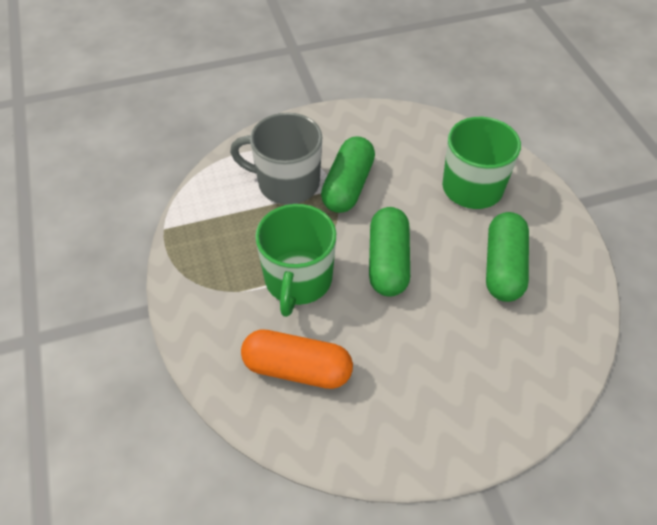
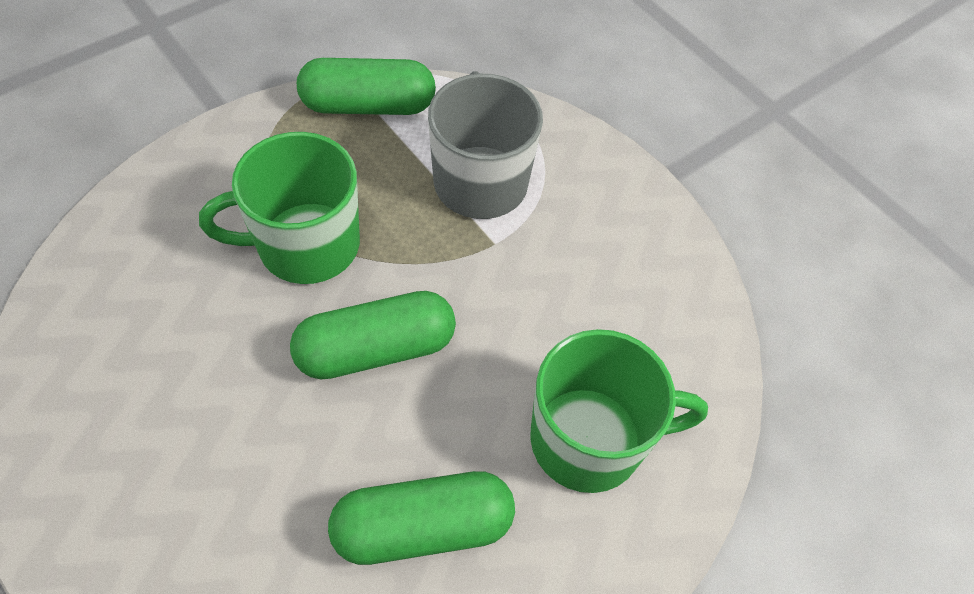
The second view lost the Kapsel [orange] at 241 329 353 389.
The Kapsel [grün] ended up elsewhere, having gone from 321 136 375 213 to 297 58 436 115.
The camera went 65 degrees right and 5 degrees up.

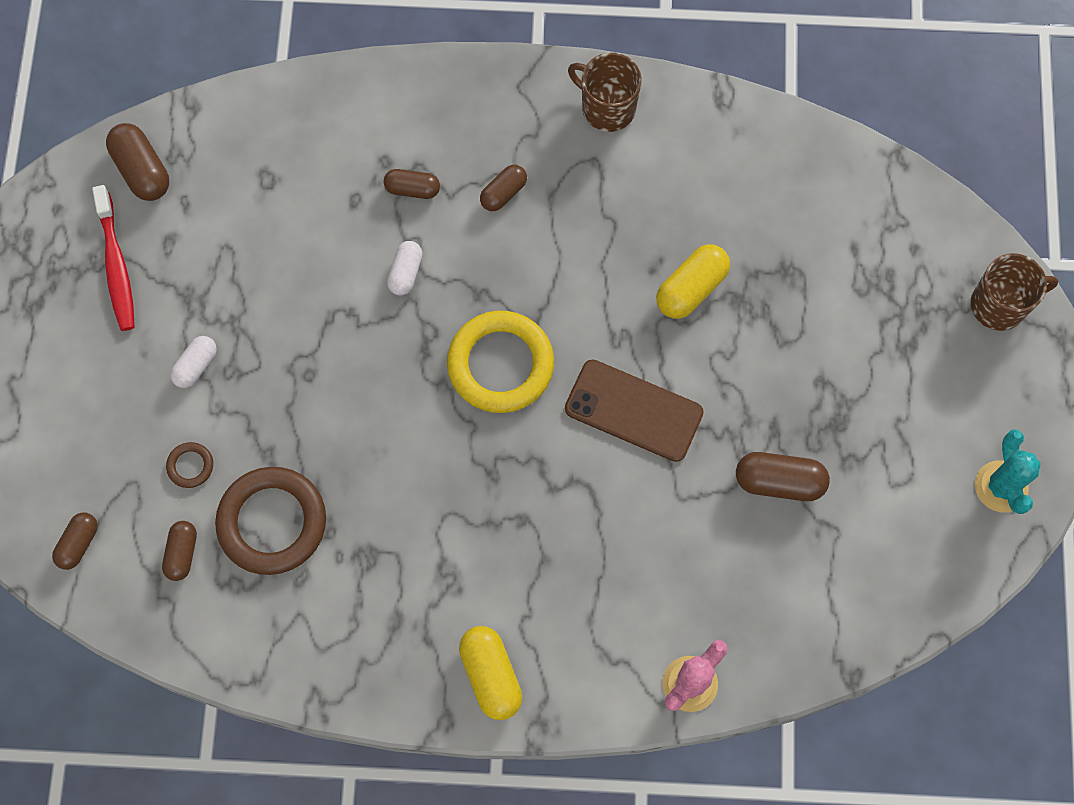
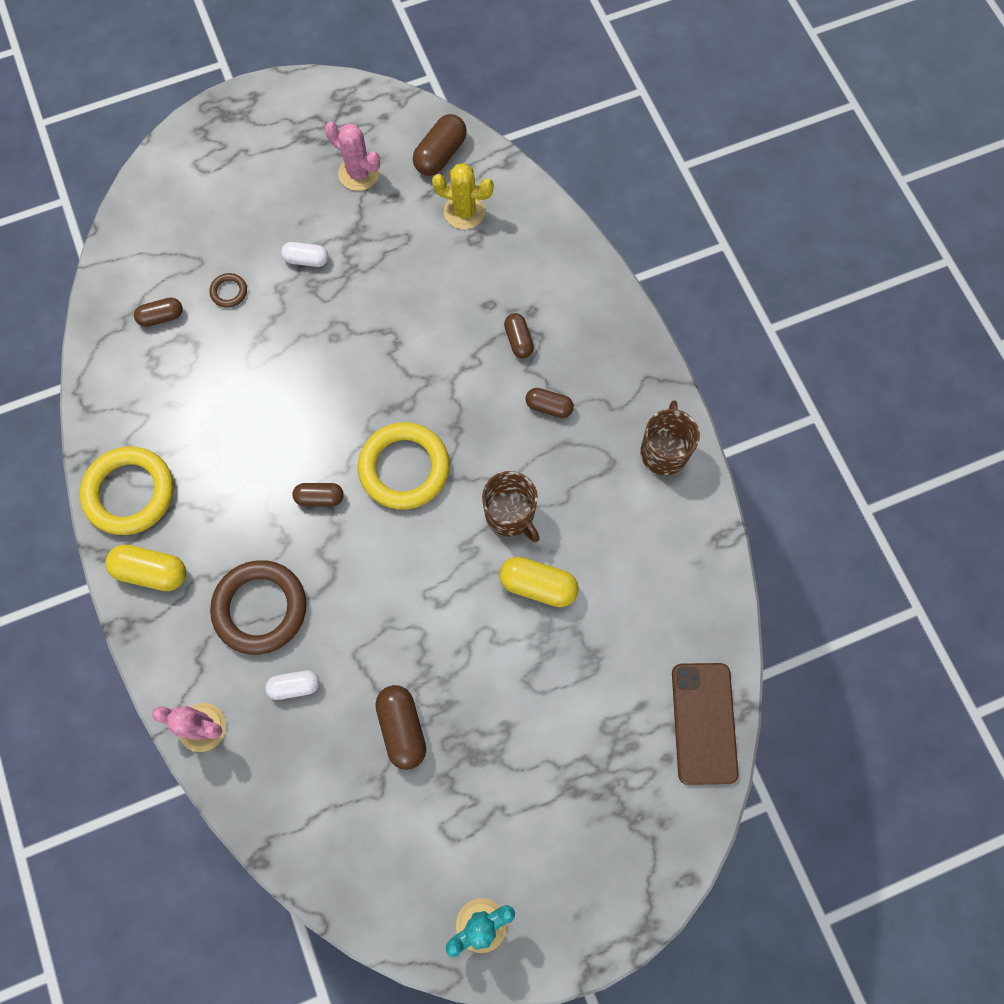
The second view gained the Ring [gelb] at 80 447 173 535.
The second view gained the Kaktus [gelb] at 432 163 494 229.
The Kapsel [braun] ended up elsewhere, having gone from 52 513 98 570 to 292 483 344 506.
The Ring [braun] ended up elsewhere, having gone from 215 467 326 575 to 210 560 306 655.
The Kapsel [weiß] ended up elsewhere, having gone from 387 241 423 295 to 265 670 319 700.
The Handy [braun] ended up elsewhere, having gone from 565 359 704 462 to 672 663 739 785.
The Tasse [braun] ended up elsewhere, having gone from 971 253 1058 331 to 482 471 540 542.
Where the Zahnbürste [rot] stood at 92 185 135 331, the Kaktus [rosa] came to stand at 325 122 380 191.
The Kapsel [gelb] at 459 626 522 720 ended up facing another way, 60 degrees clockwise from before.
The camera went 65 degrees right and 0 degrees up.

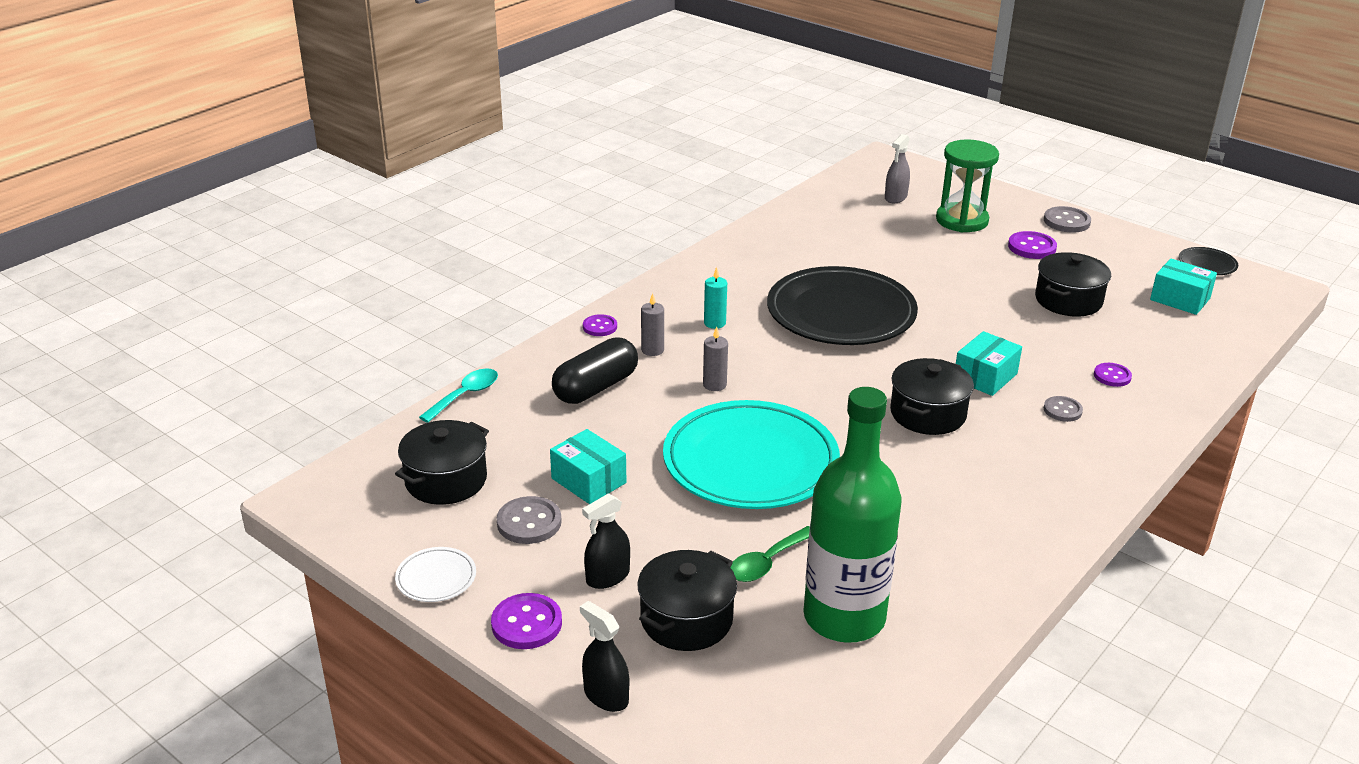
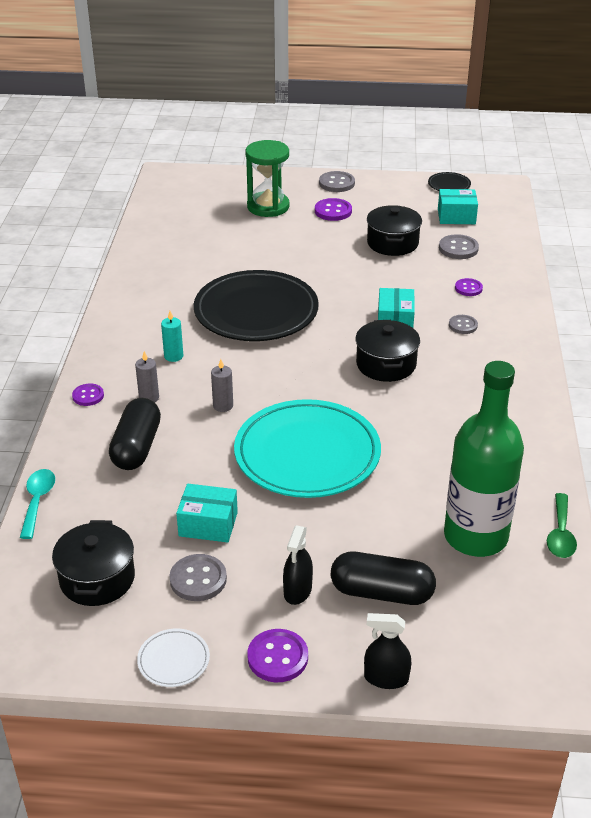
The second view lost the Sprühflasche [grau] at 885 134 910 203.
The second view gained the Knopf [grau] at 439 234 479 259.
The Löffel [grün] ended up elsewhere, having gone from 731 526 810 582 to 547 493 577 558.
Where the Kochtopf [schwarz] stood at 637 550 737 651, the Kapsel [schwarz] came to stand at 331 552 436 605.
The camera went 35 degrees left and 5 degrees up.

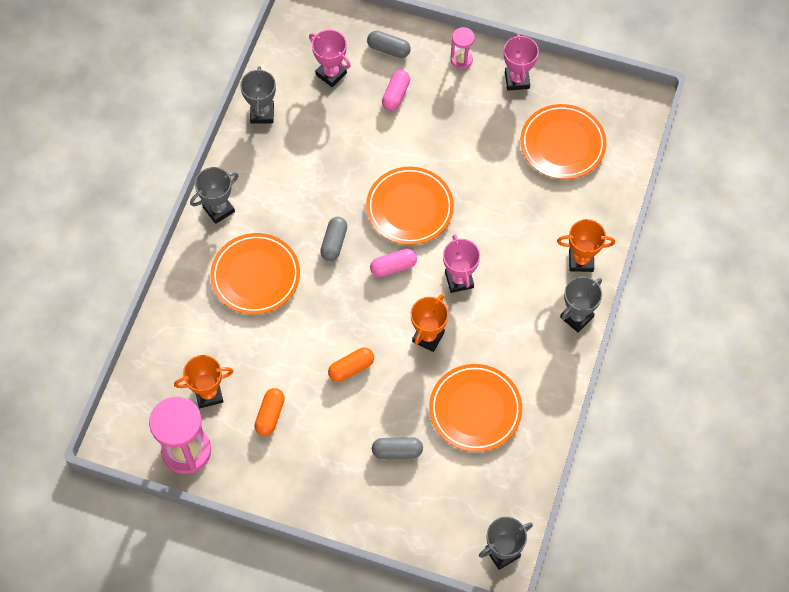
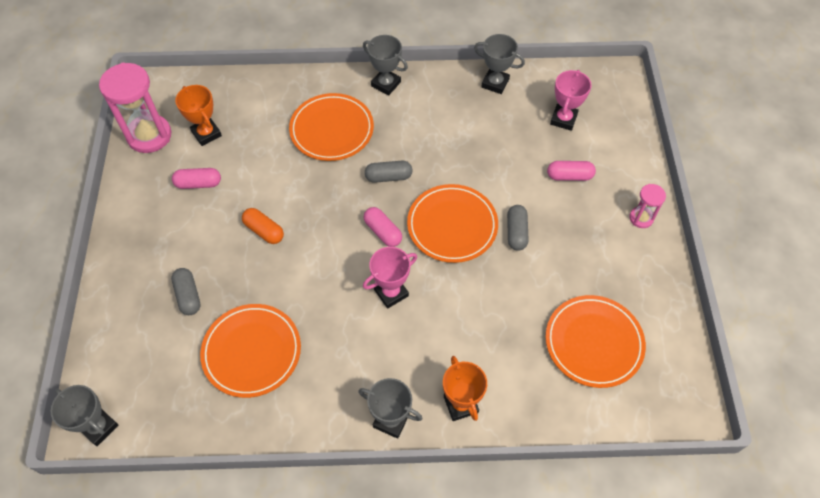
The second view lost the Pokal [orange] at 411 294 449 352.
The second view lost the Pokal [rosa] at 504 33 539 90.
The Kapsel [grau] ended up elsewhere, having gone from 367 31 411 58 to 507 205 529 251.
What was the Kapsel [orange] at 254 388 285 436 turned into the Kapsel [rosa] at 172 168 221 189.
The Pokal [grau] at 240 66 276 124 ended up facing another way, 45 degrees clockwise from before.
The camera went 70 degrees right and 5 degrees down.

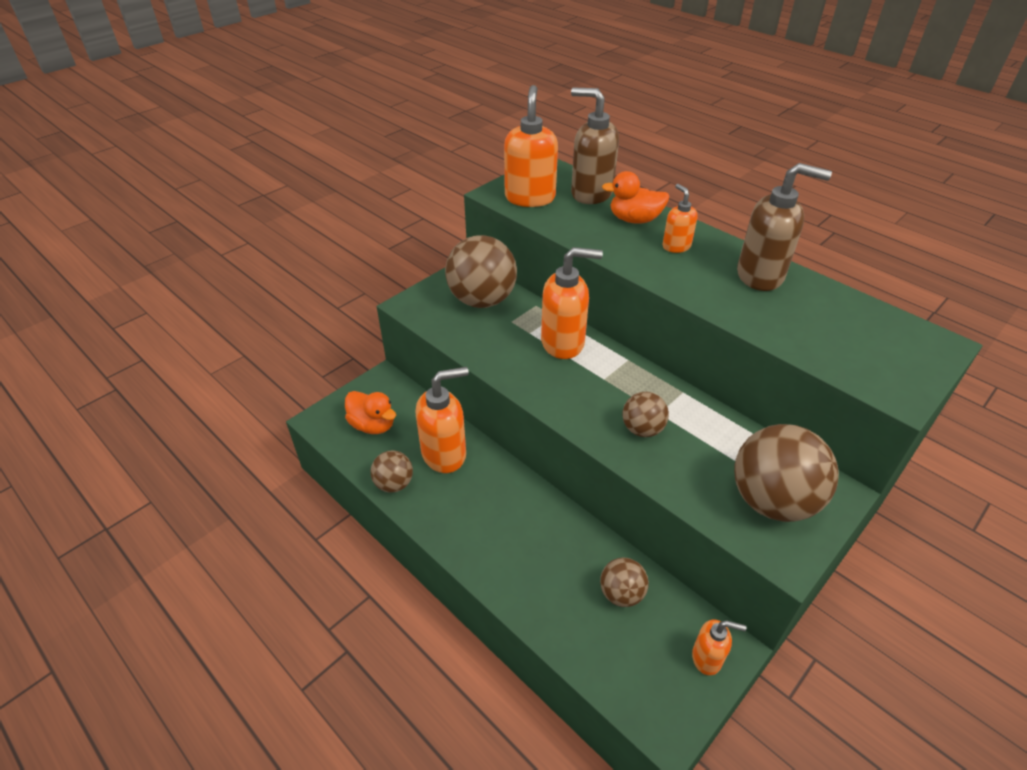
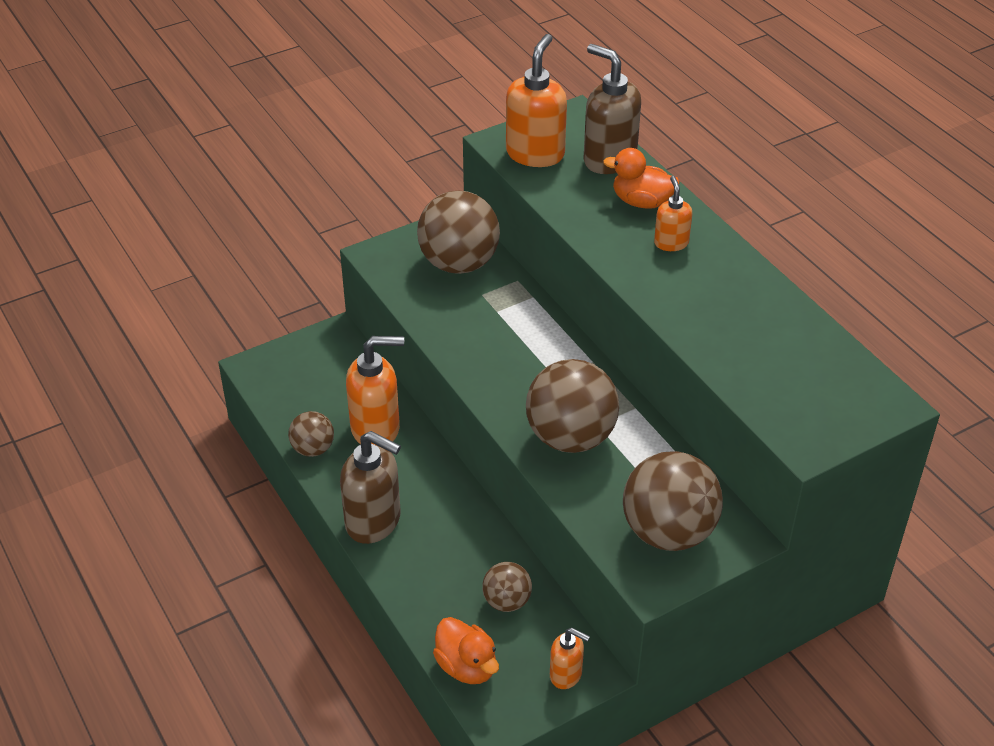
The second view lost the Seifenspender [orange] at 541 247 603 359.
The Ente [orange] ended up elsewhere, having gone from 345 391 396 434 to 433 617 499 684.
The Seifenspender [braun] ended up elsewhere, having gone from 737 163 832 291 to 340 431 401 544.
The size of the Ball [braun] at 622 392 669 437 changed by a factor of 1.89.
The camera went 15 degrees right and 0 degrees up.

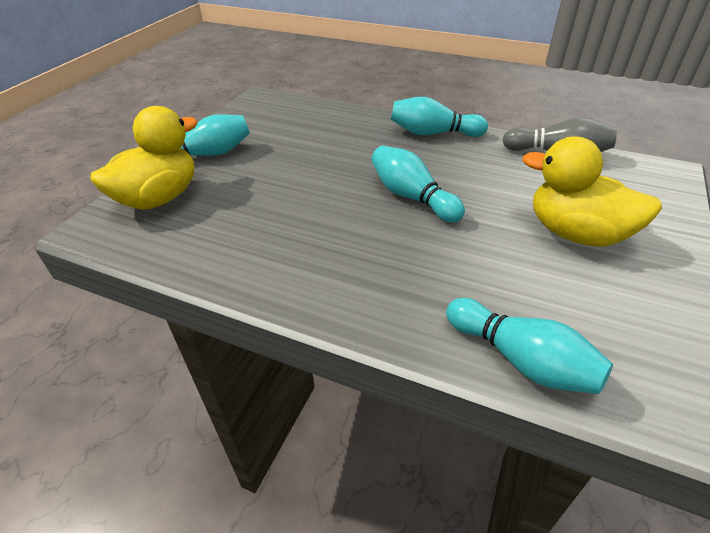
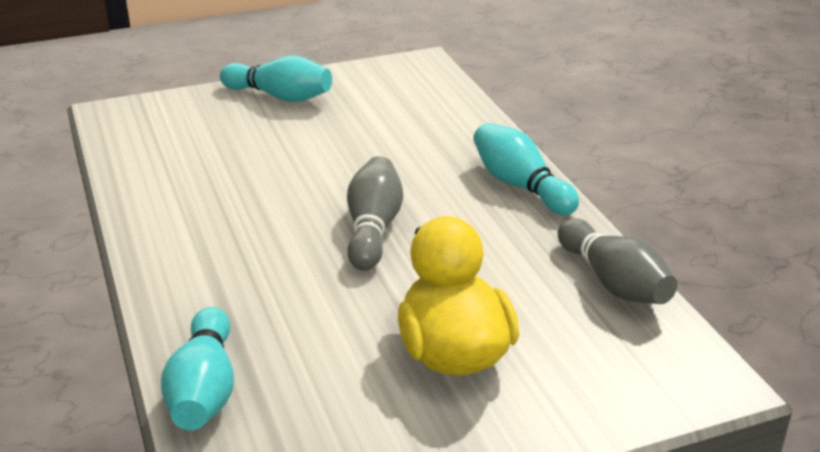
The second view lost the Ente [gelb] at 91 106 198 209.
What was the Bowlingkegel [türkis] at 371 146 465 223 turned into the Bowlingkegel [grau] at 347 156 403 271.
The camera went 45 degrees right and 10 degrees down.

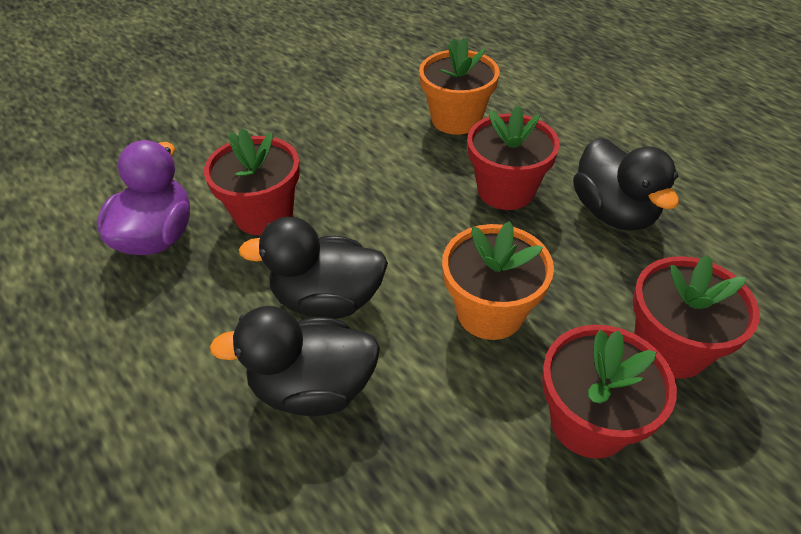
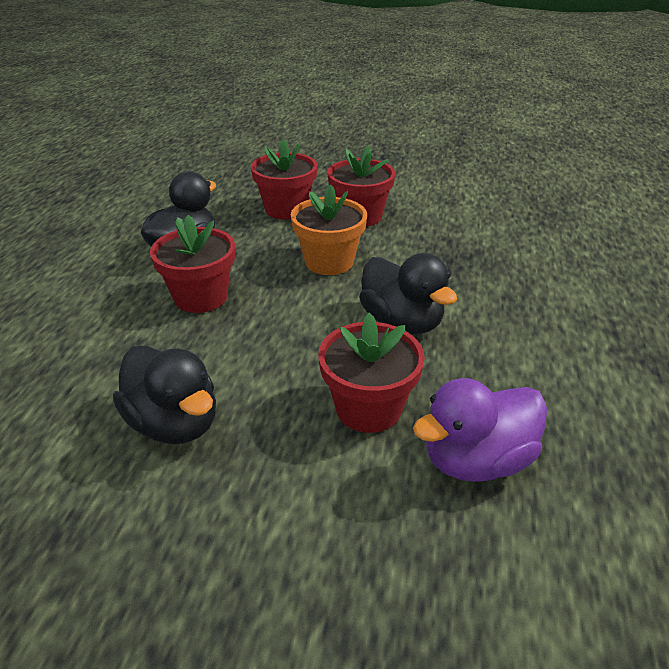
The second view lost the Blumentopf [orange] at 419 38 500 135.
The Ente [schwarz] ended up elsewhere, having gone from 210 306 380 416 to 113 345 216 444.
The camera went 130 degrees left and 10 degrees down.

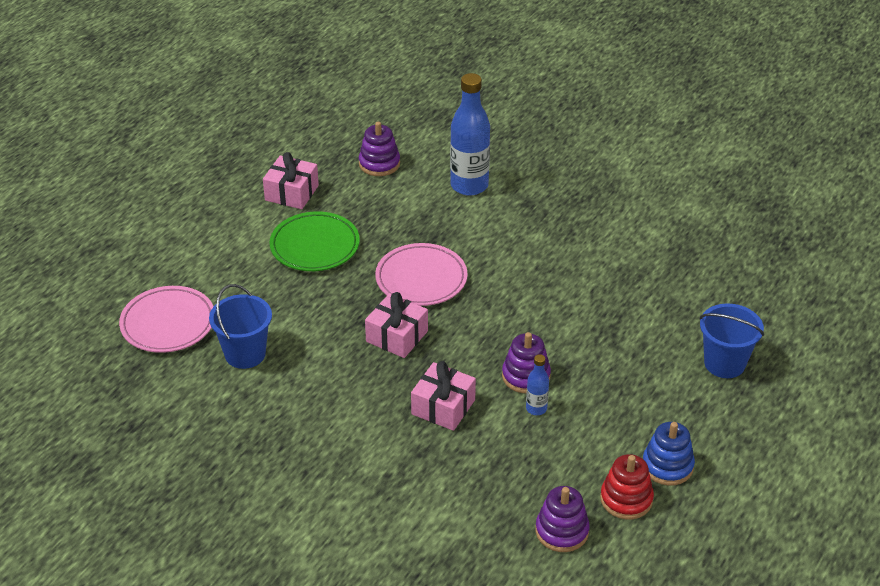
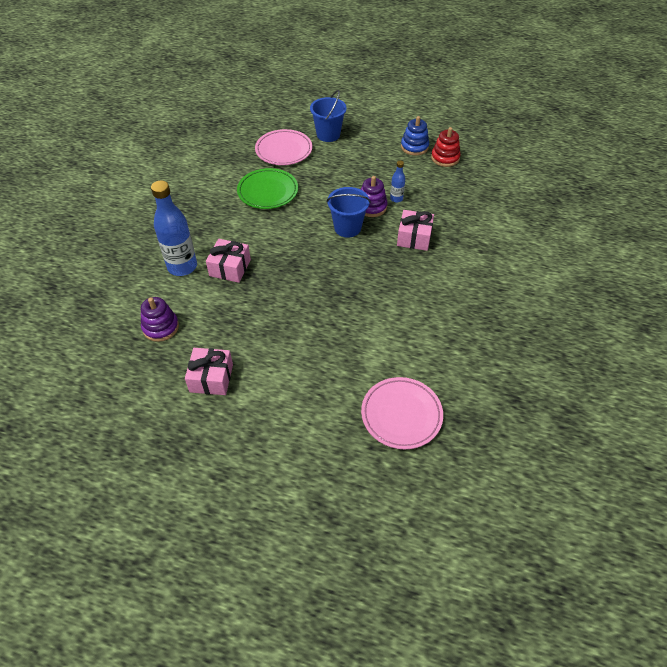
The second view lost the Stapelspielzeug [lila] at 535 486 590 552.
The Eimer [blau] ended up elsewhere, having gone from 209 284 272 369 to 326 187 371 238.
The Teller [grün] ended up elsewhere, having gone from 270 211 360 271 to 237 168 298 209.
The Geschenk [rosa] ended up elsewhere, having gone from 365 292 428 358 to 206 239 251 283.
The Teller [rosa] ended up elsewhere, having gone from 375 243 468 306 to 255 129 312 165.
The camera went 105 degrees left and 10 degrees up.

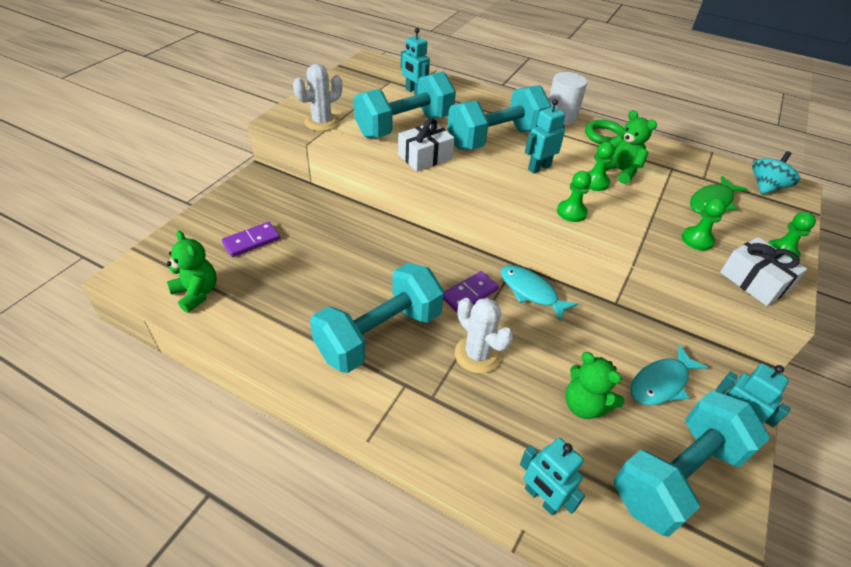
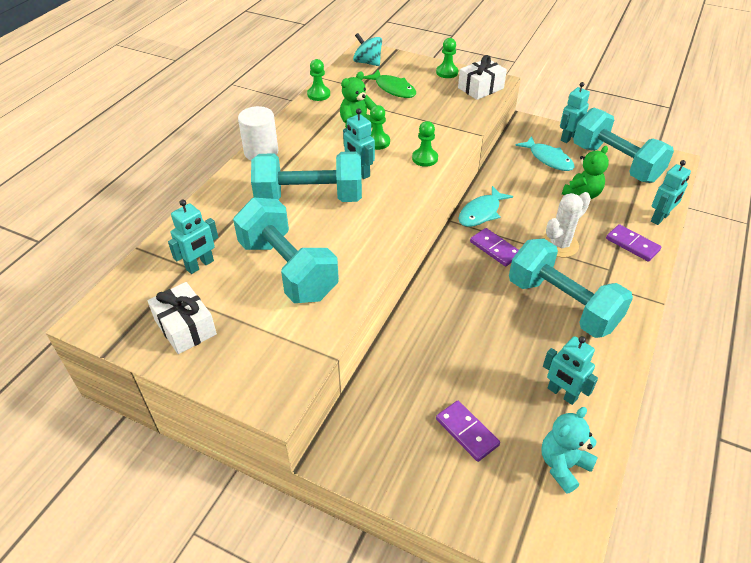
The second view lost the Kaktus [weiß] at 293 64 342 131.
The second view lost the Ring [grün] at 585 120 624 144.
The second view gained the Roboter [türkis] at 543 336 598 405.
The second view gained the Dominostein [lila] at 606 224 662 262.
The Geschenk [weiß] ended up elsewhere, having gone from 398 119 454 171 to 147 282 217 354.
The Bauer [grün] ended up elsewhere, having gone from 682 198 726 251 to 307 59 330 101.
What was the Teddybär [grün] at 167 231 217 313 turned into the Teddybär [türkis] at 541 407 598 494.
The Hantel [türkis] at 447 85 552 150 ended up facing another way, 60 degrees counterclockwise from before.
The camera went 90 degrees left and 0 degrees up.

